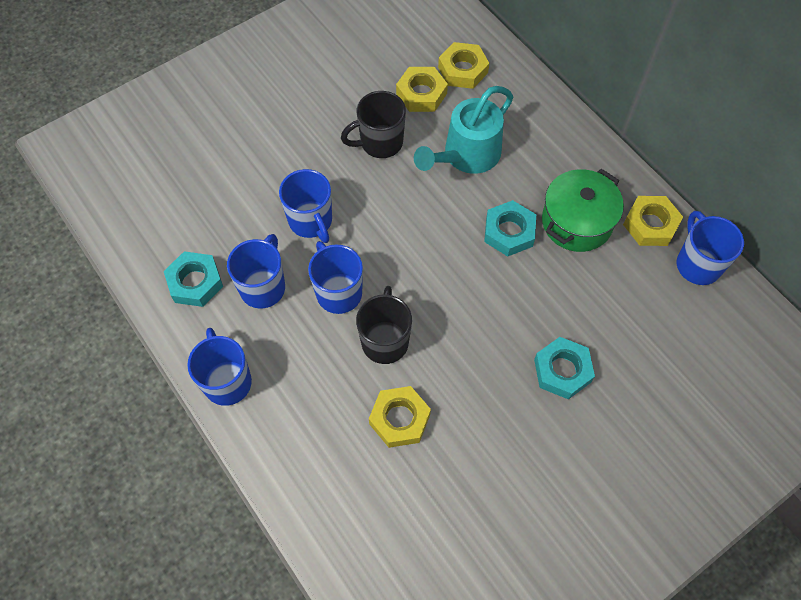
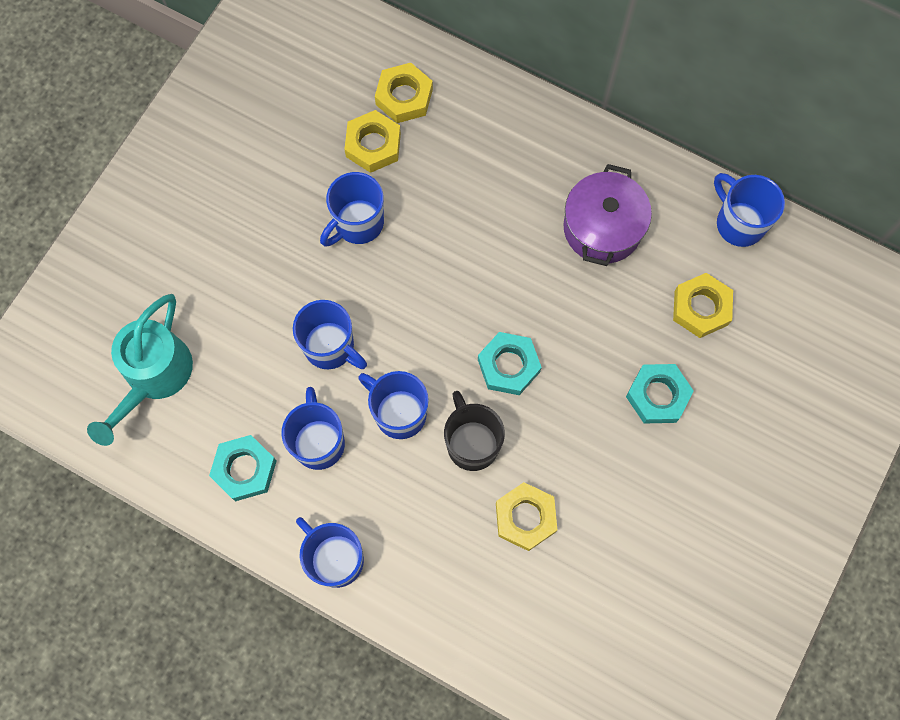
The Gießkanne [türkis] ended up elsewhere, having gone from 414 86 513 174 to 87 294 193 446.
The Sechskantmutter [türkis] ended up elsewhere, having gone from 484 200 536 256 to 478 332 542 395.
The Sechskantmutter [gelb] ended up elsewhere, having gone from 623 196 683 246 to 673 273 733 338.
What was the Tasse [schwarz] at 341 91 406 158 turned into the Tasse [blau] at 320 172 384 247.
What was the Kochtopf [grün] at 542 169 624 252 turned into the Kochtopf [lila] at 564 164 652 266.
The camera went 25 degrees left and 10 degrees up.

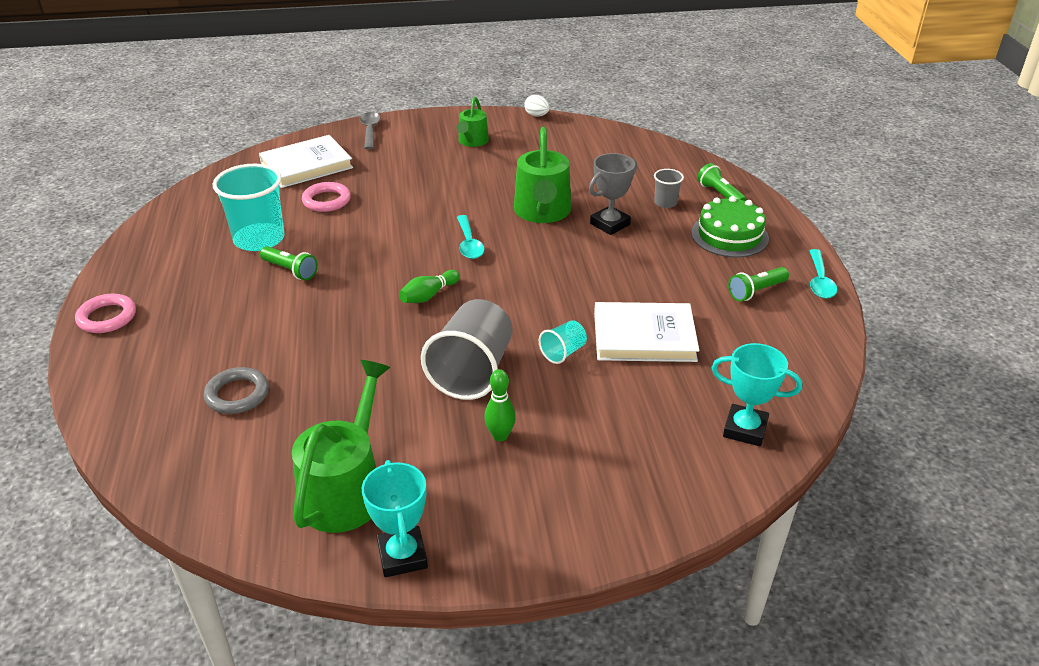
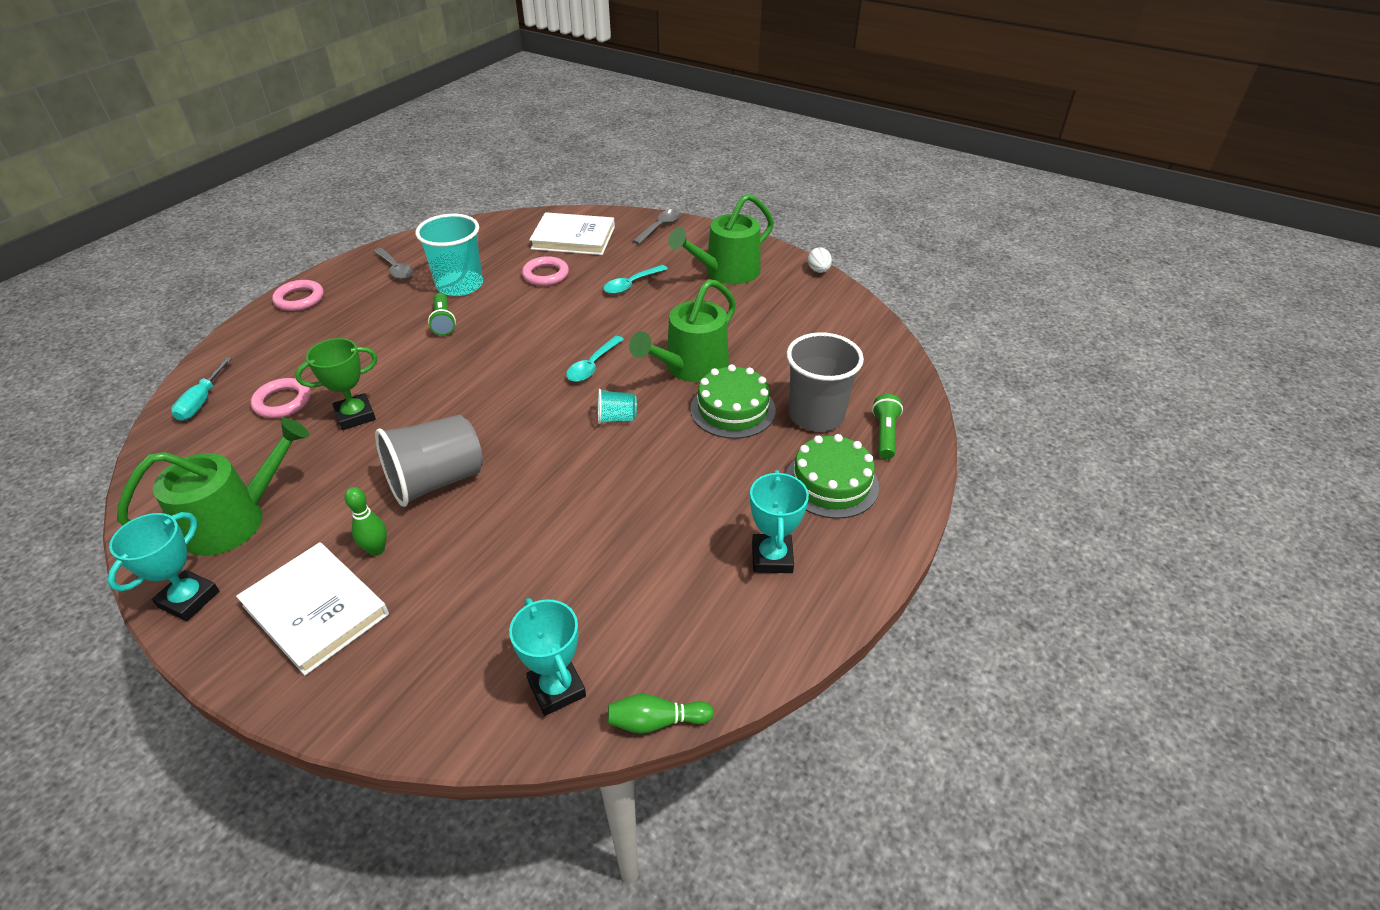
The second view gained the Schraubenzieher [türkis] at 171 357 232 421.
The second view gained the Pokal [grün] at 295 338 377 430.
The second view gained the Löffel [grau] at 374 248 414 280.
The Bowlingkegel [grün] ended up elsewhere, having gone from 399 270 460 303 to 608 694 714 734.
The Becher [türkis] ended up elsewhere, having gone from 539 320 587 364 to 598 389 637 424.
The Buch [weiß] ended up elsewhere, having gone from 594 302 699 362 to 236 542 389 675.
The Löffel [türkis] ended up elsewhere, having gone from 809 249 837 299 to 603 265 668 294.
Where the Pokal [grau] stood at 589 153 637 235, the Kuchen [grün] came to stand at 690 364 776 439.
Where the Taschenlampe [grün] stood at 728 267 789 301, the Pokal [türkis] came to stand at 750 470 809 573.
What was the Ring [grau] at 204 367 269 414 turned into the Ring [rosa] at 250 378 311 418.
The size of the Gießkanne [grün] at 457 97 489 147 changed by a factor of 1.70.
The size of the Becher [grau] at 654 169 684 208 changed by a factor of 2.08.
The camera went 40 degrees right and 5 degrees up.

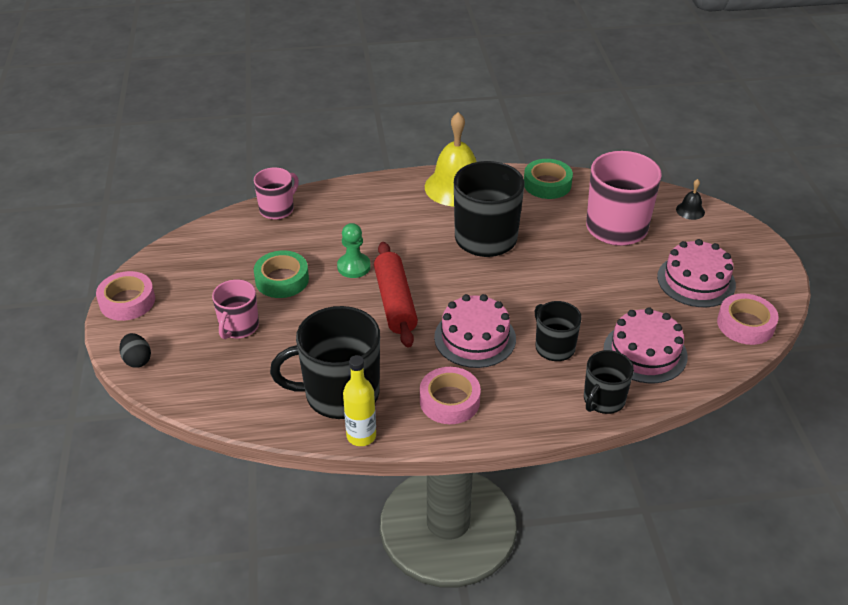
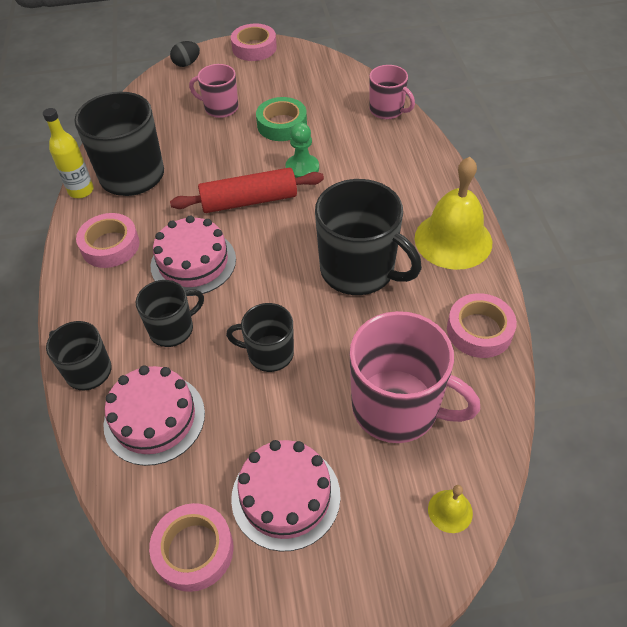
The second view gained the Tasse [schwarz] at 226 303 294 372.
What was the Klebeband [grün] at 524 159 573 199 turned into the Klebeband [rosa] at 447 293 517 358.
What was the Glocke [schwarz] at 676 179 705 220 turned into the Glocke [gelb] at 428 485 473 533.
The camera went 90 degrees right and 10 degrees up.

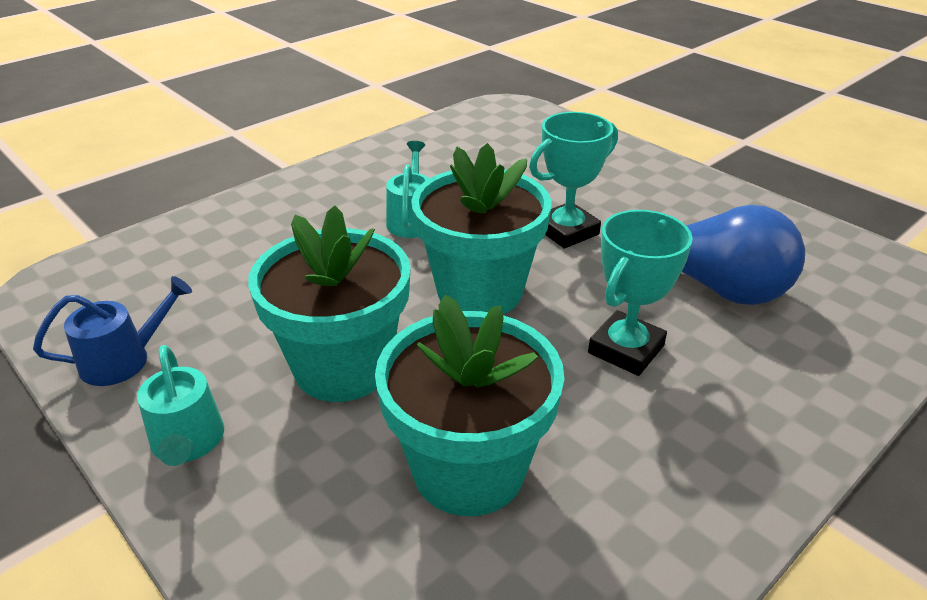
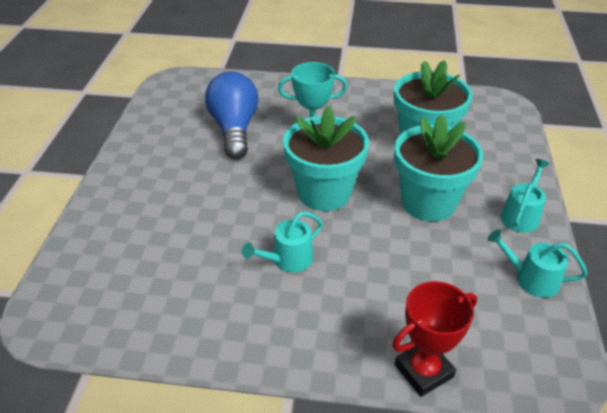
The second view lost the Pokal [türkis] at 529 112 618 249.
The second view gained the Pokal [rot] at 392 281 477 397.
What was the Gießkanne [blau] at 33 276 192 386 turned into the Gießkanne [türkis] at 488 229 587 298.
The camera went 130 degrees left and 5 degrees up.

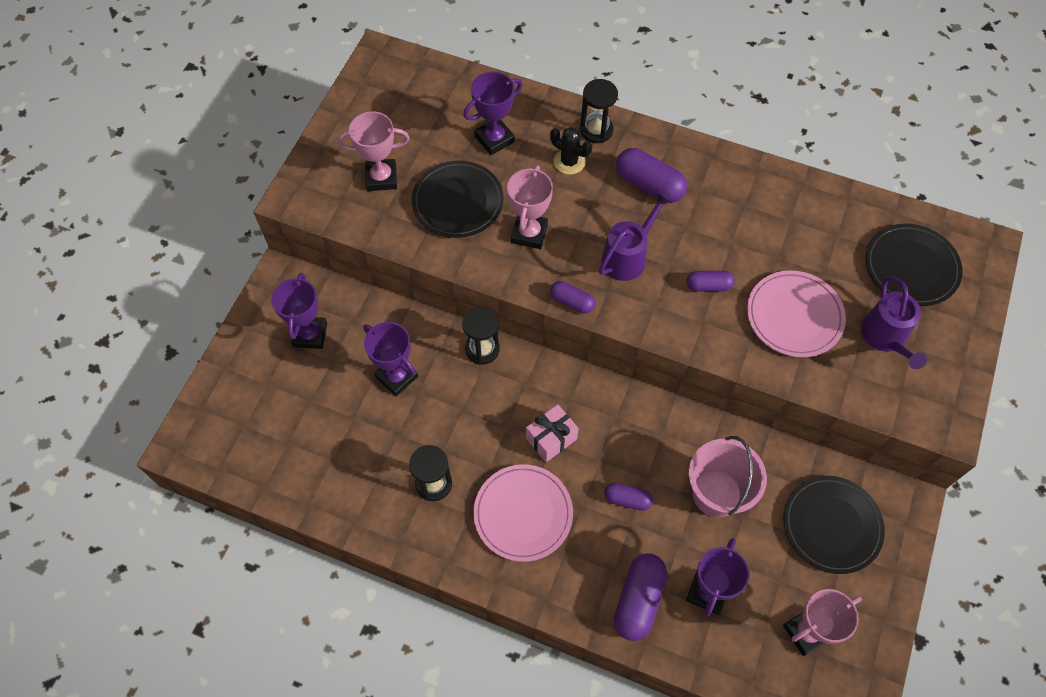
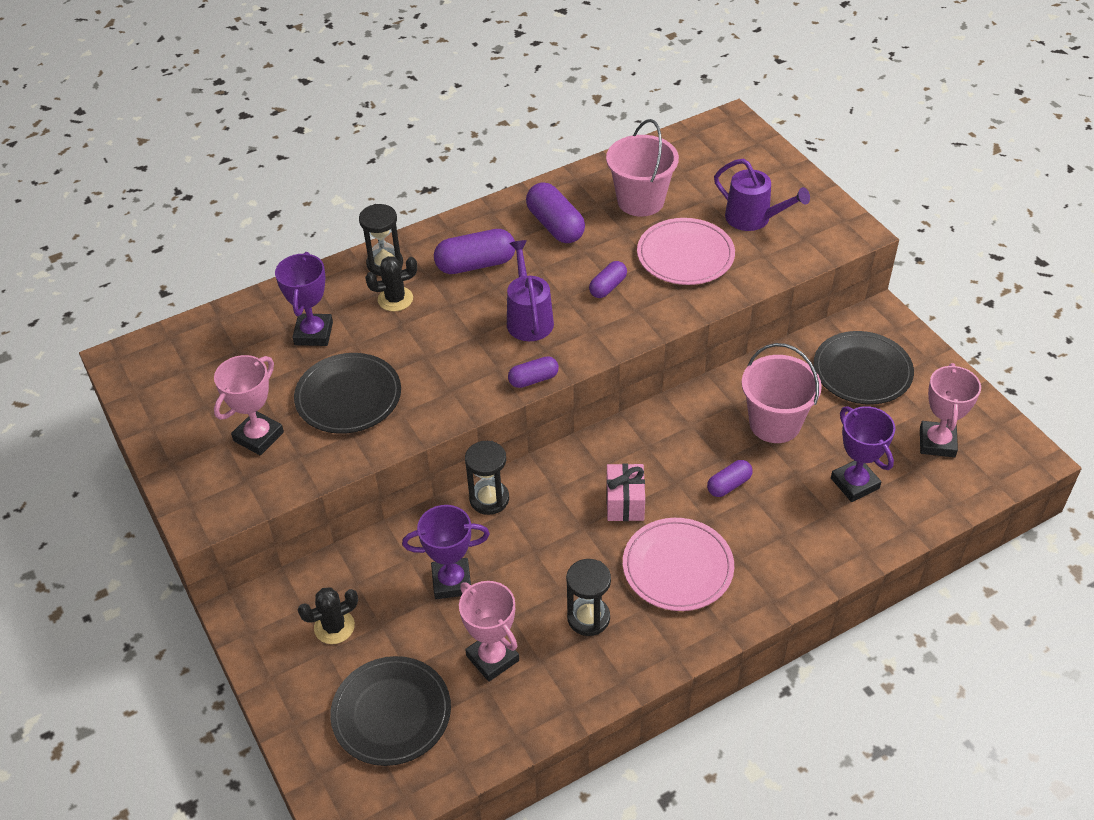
The second view gained the Eimer [rosa] at 606 119 679 217.
The Pokal [rosa] ended up elsewhere, having gone from 507 165 553 249 to 459 581 519 682.
The Kapsel [lila] ended up elsewhere, having gone from 614 553 667 641 to 526 182 585 243.
The Teller [schwarz] ended up elsewhere, having gone from 865 224 963 306 to 330 656 451 766.
Where the Pokal [lila] stood at 271 272 327 349, the Kaktus [schwarz] came to stand at 298 587 358 644.
The camera went 50 degrees left and 15 degrees down.

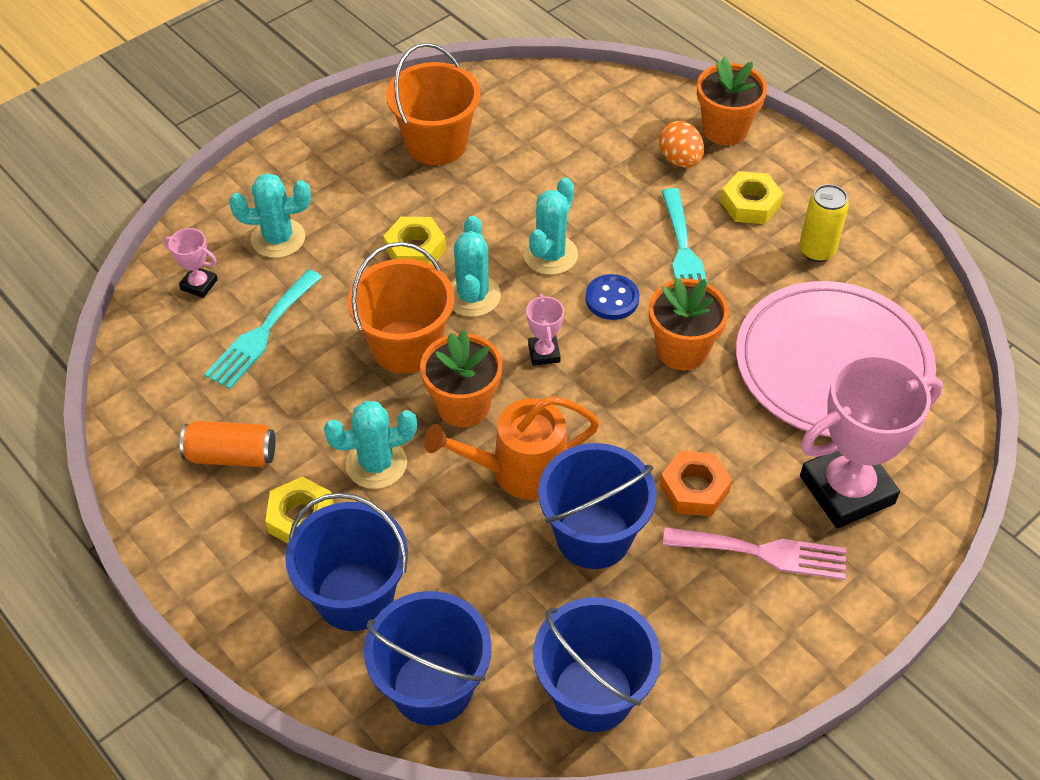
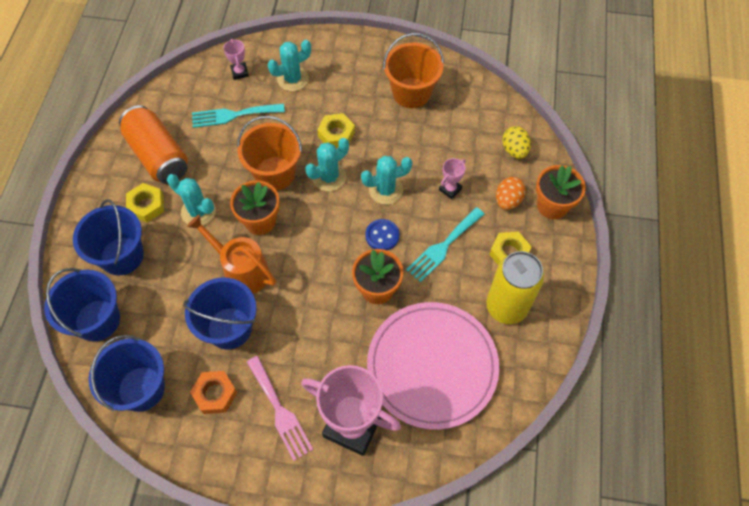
The second view gained the Ei [gelb] at 502 126 531 159.
The Pokal [rosa] ended up elsewhere, having gone from 526 294 564 366 to 439 158 466 199.
The Sechskantmutter [orange] ended up elsewhere, having gone from 660 450 732 516 to 190 371 237 414.
The Kaktus [türkis] at 229 173 311 258 ended up facing another way, 75 degrees counterclockwise from before.
The size of the Dose [orange] at 180 421 275 467 changed by a factor of 1.67.
The size of the Dose [gelb] at 799 184 849 262 changed by a factor of 1.67.
The camera went 50 degrees right and 10 degrees up.

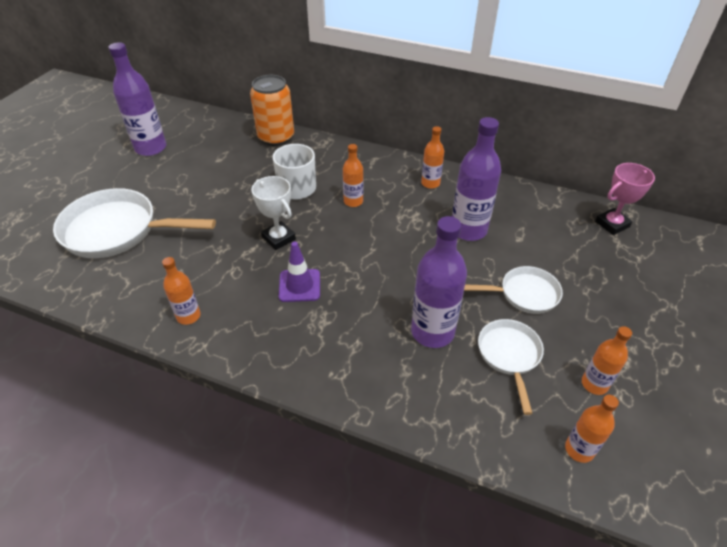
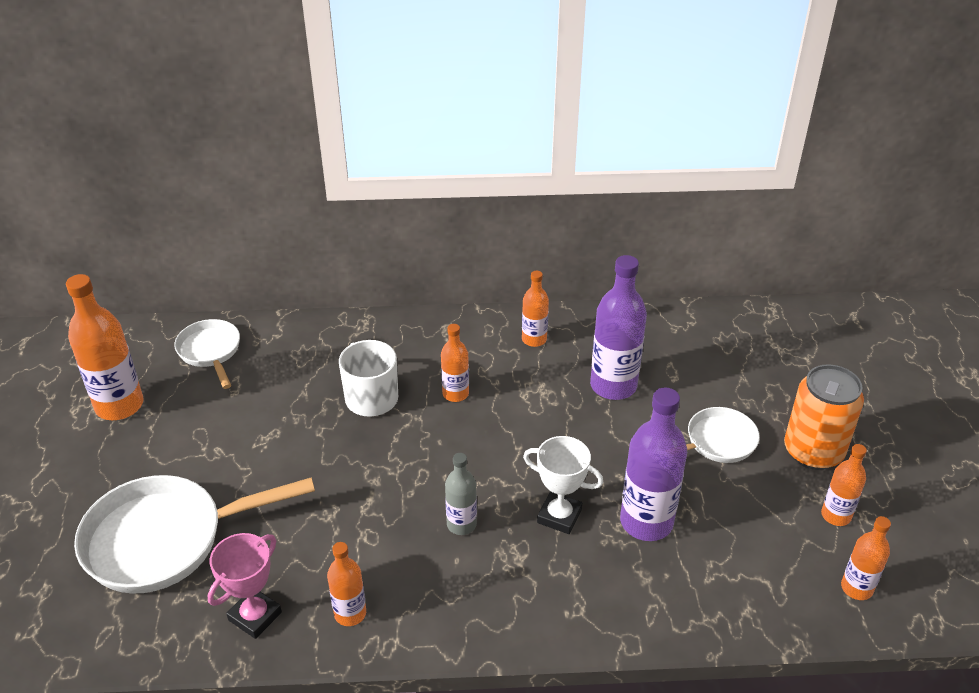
The Dose [orange] ended up elsewhere, having gone from 250 75 294 146 to 784 364 864 470.
The Pokal [weiß] ended up elsewhere, having gone from 251 176 296 250 to 523 436 603 534.
The Pfanne [weiß] ended up elsewhere, having gone from 478 319 544 415 to 174 319 240 389.
The Pokal [rosa] ended up elsewhere, having gone from 595 163 655 235 to 207 533 282 639.
Where the Leitkegel [lila] stood at 279 242 320 302, the Flasche [grau] came to stand at 445 453 477 535.
What was the Flasche [lila] at 108 42 166 156 turned into the Flasche [orange] at 66 274 144 420.
The camera went 25 degrees left and 5 degrees down.

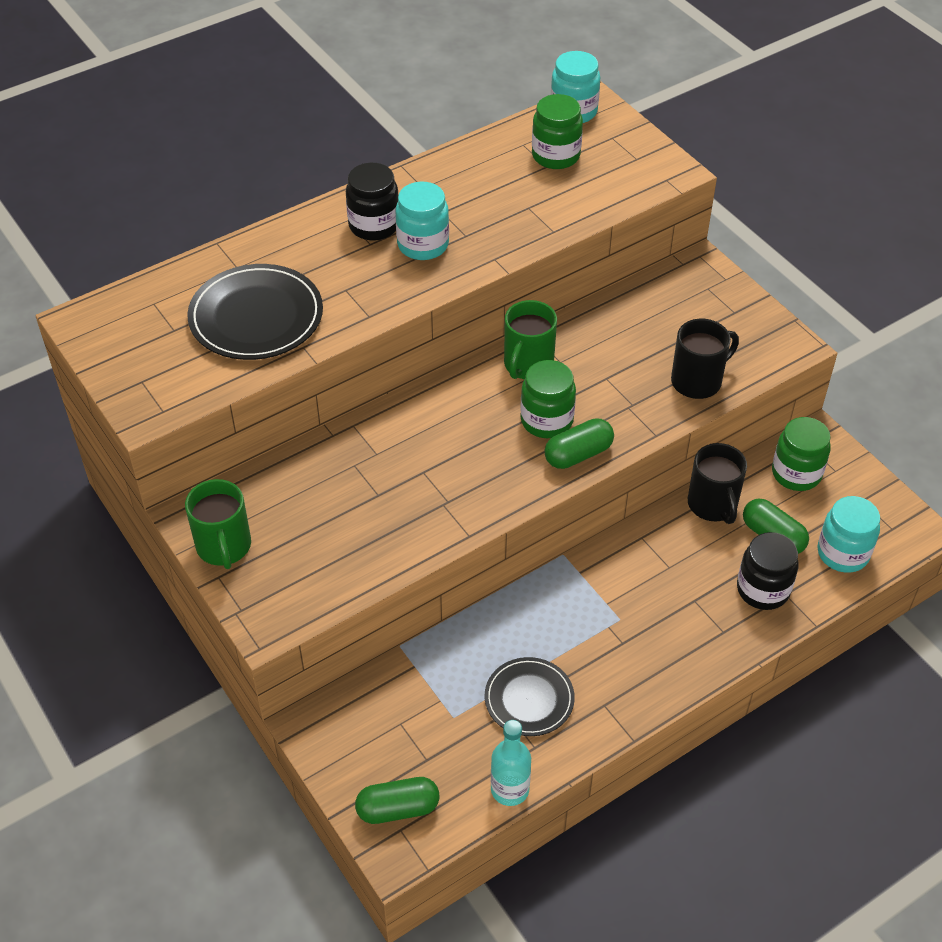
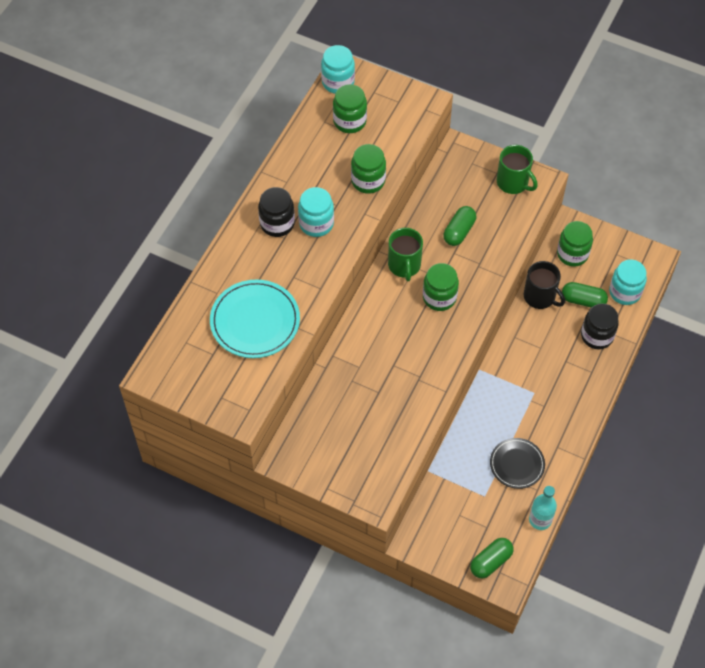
The second view lost the Tasse [schwarz] at 671 319 739 399.
The second view gained the Einmachglas [grün] at 351 144 386 194.
The Tasse [grün] ended up elsewhere, having gone from 185 479 251 569 to 497 145 538 194.
The Kapsel [grün] ended up elsewhere, having gone from 544 418 614 469 to 443 206 476 246.
What was the Teller [schwarz] at 187 264 323 360 turned into the Teller [türkis] at 210 280 300 358.
The camera went 30 degrees left and 10 degrees up.

